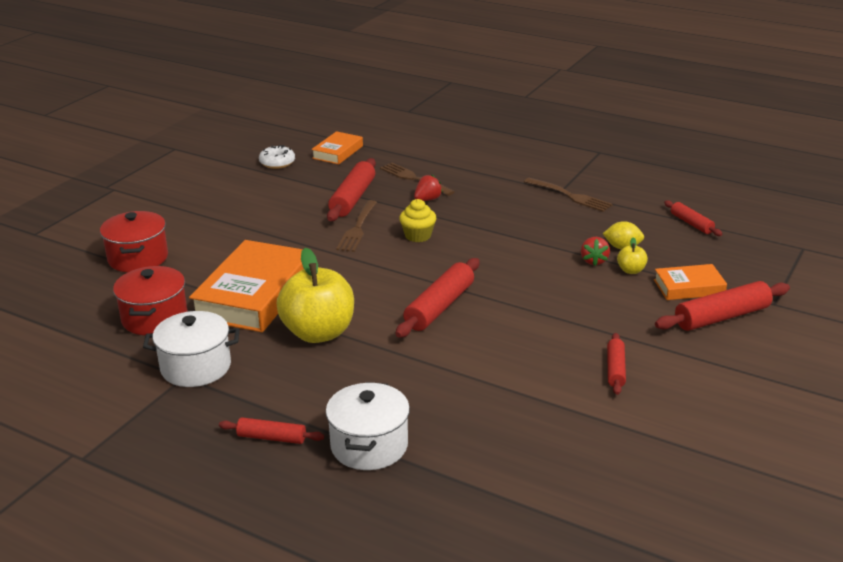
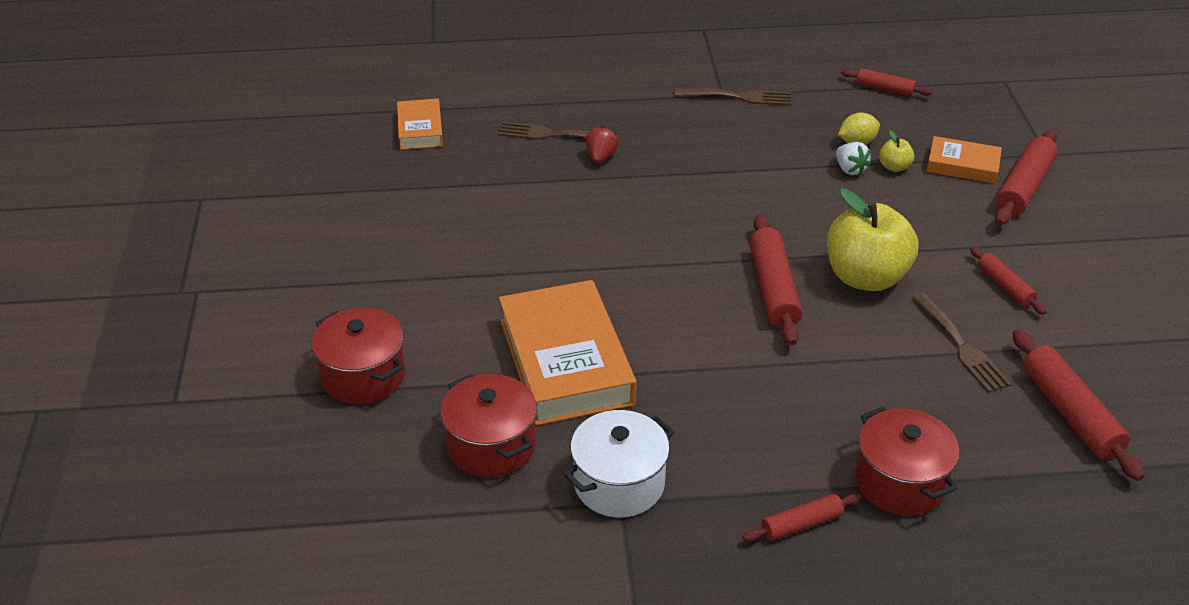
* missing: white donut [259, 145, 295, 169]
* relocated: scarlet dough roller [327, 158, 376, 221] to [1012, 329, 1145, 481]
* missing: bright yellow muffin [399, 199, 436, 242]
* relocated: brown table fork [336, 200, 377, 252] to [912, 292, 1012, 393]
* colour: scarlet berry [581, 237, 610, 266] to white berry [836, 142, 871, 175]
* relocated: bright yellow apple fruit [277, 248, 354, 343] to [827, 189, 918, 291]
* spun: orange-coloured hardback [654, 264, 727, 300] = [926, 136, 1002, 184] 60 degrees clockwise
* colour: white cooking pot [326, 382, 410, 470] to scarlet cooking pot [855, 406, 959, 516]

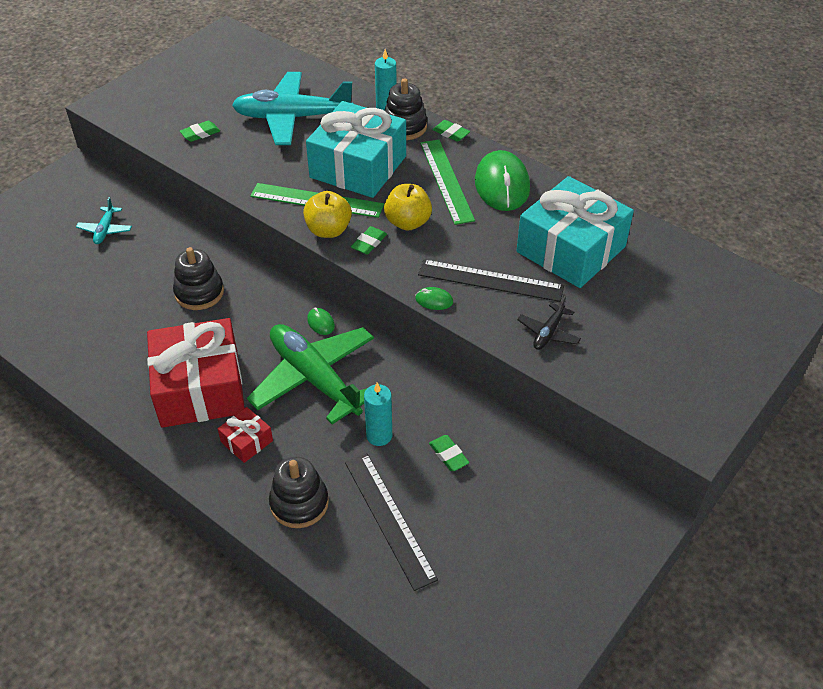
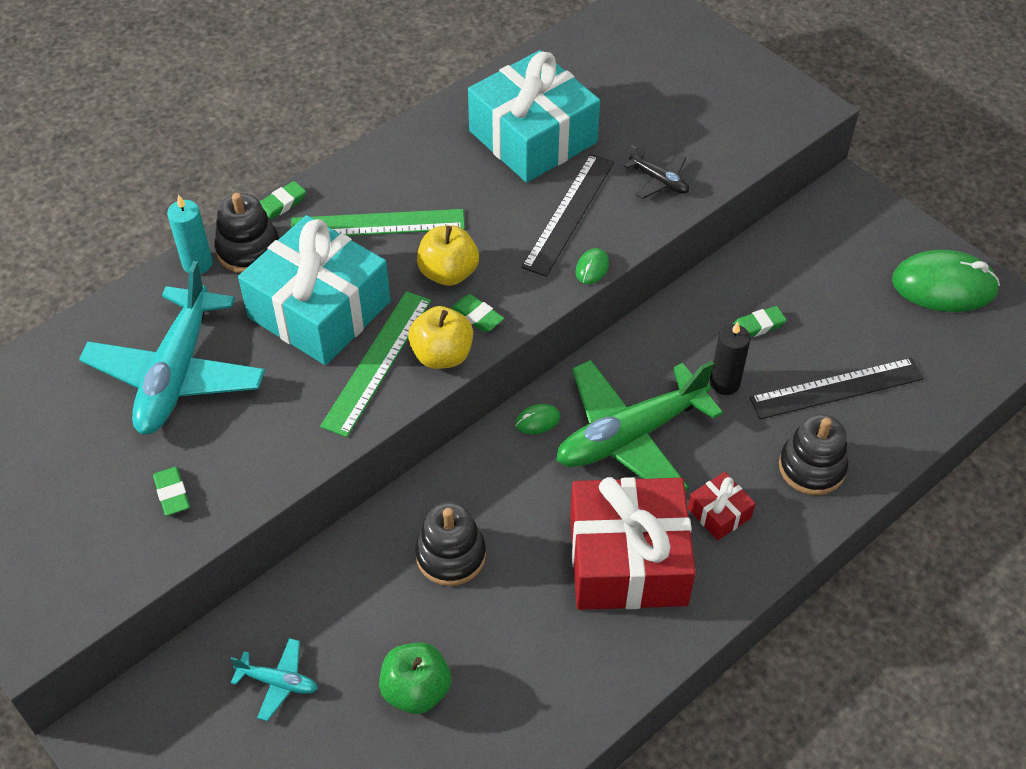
* relocated: emerald computer mouse [475, 150, 530, 211] to [892, 250, 1000, 312]
* colour: teal wax candle [364, 382, 392, 446] to ebony wax candle [710, 322, 751, 395]
* appeared: emerald apple fruit [379, 642, 451, 714]

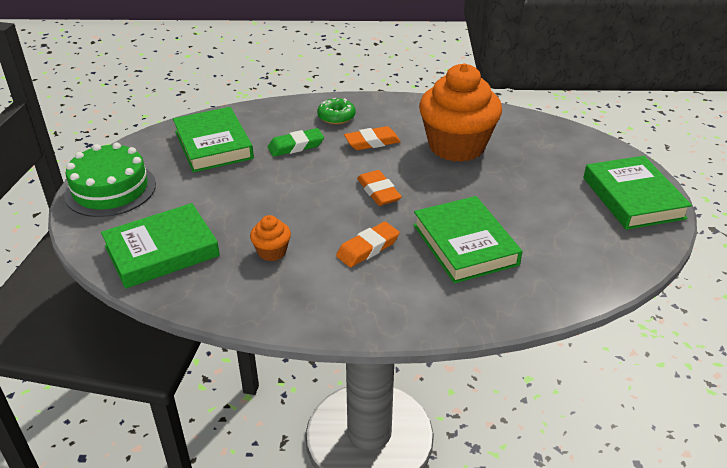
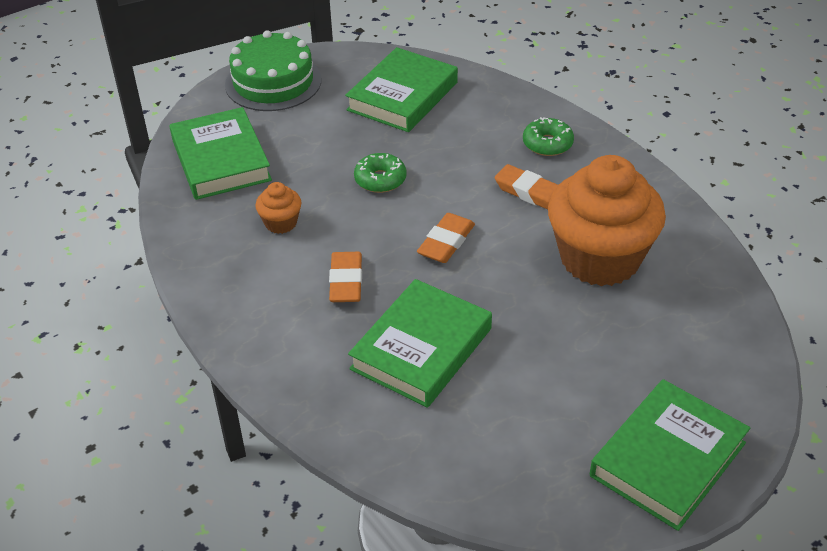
* missing: emerald gum eraser [267, 128, 324, 157]
* spun: emerald hardback [101, 203, 220, 289] = [169, 107, 272, 200] 45 degrees clockwise
* spun: orange-coloured gum eraser [336, 222, 400, 267] = [329, 252, 362, 302] 75 degrees clockwise
* appeared: emerald donut [354, 153, 406, 193]

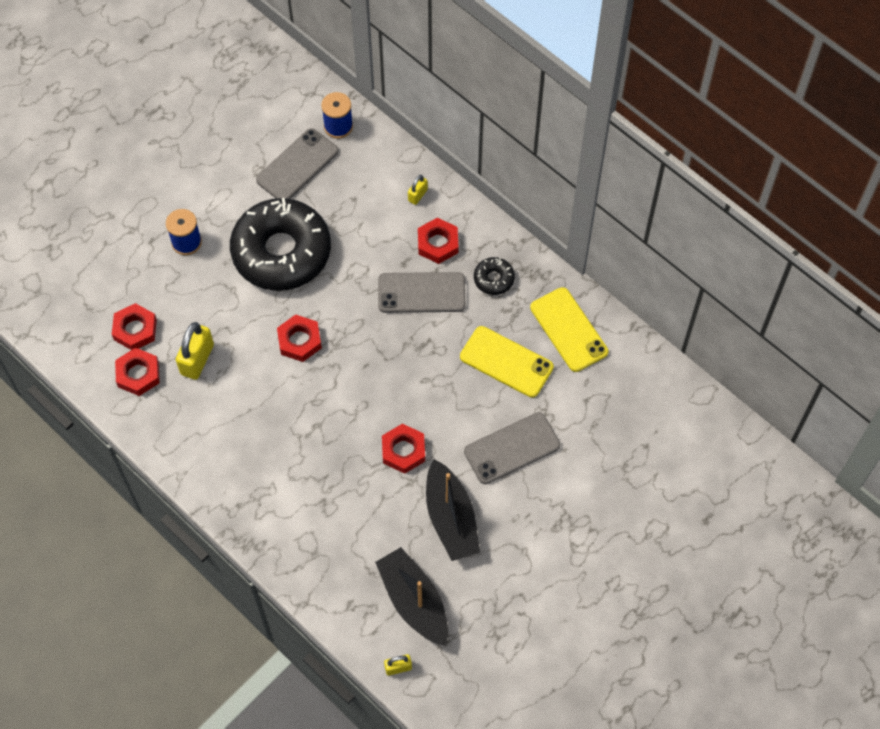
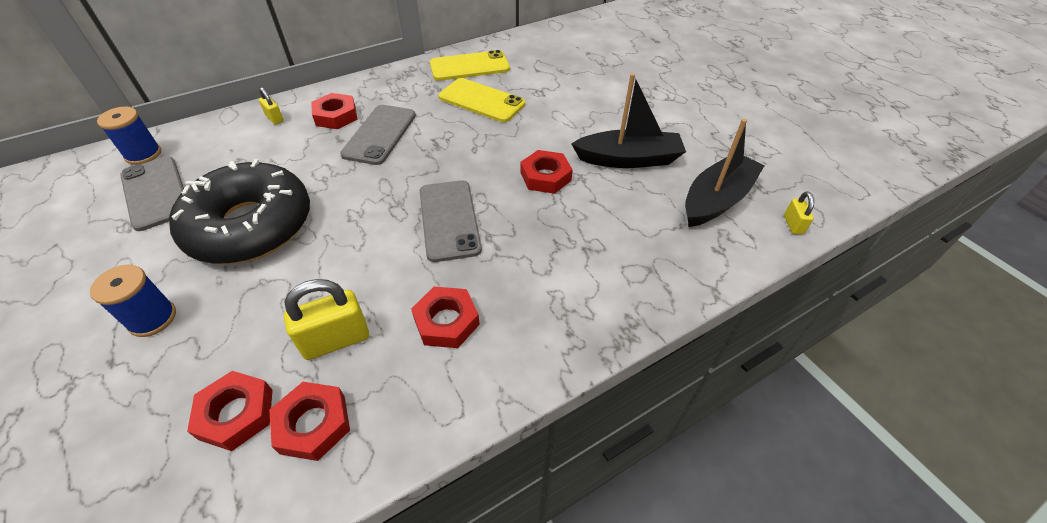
* missing: ebony donut [474, 257, 515, 295]
* relocated: scarlet hexagon nut [277, 314, 322, 362] to [411, 287, 480, 348]
* spun: bright yellow small lock [176, 322, 214, 380] = [284, 279, 369, 360] 60 degrees counterclockwise
* spun: bright yellow smartphone [460, 326, 554, 398] = [439, 78, 525, 122] 75 degrees clockwise
* relocated: grey smartphone [464, 412, 560, 484] to [420, 180, 482, 262]
* spun: ebony boat [375, 547, 448, 646] = [685, 119, 765, 227] 150 degrees clockwise

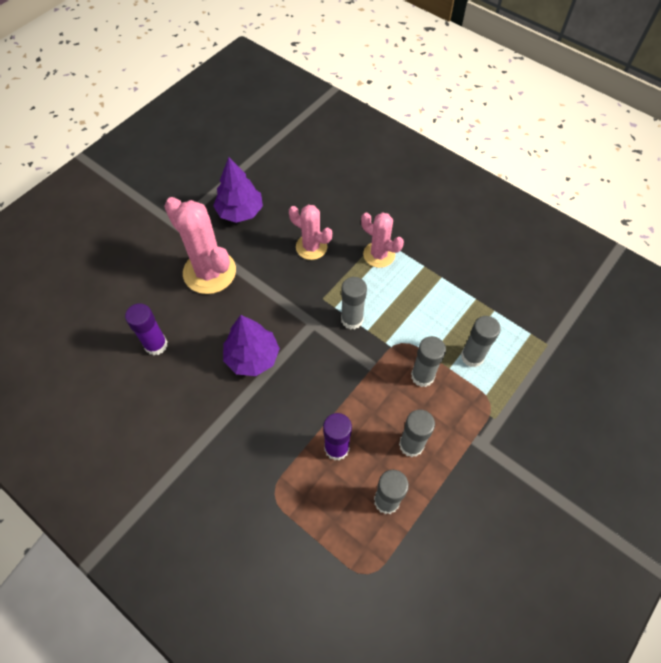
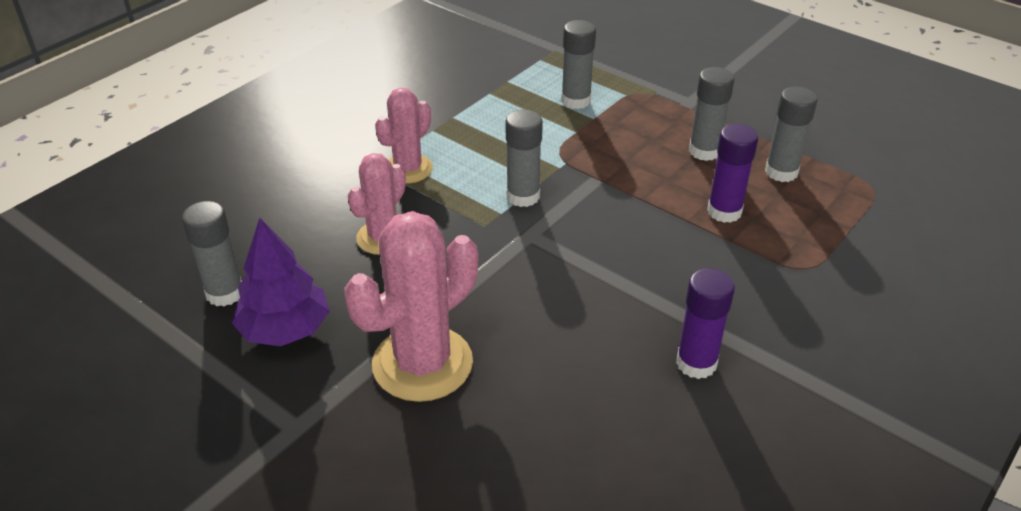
* relocated: violet glue [125, 303, 168, 355] to [676, 268, 735, 379]
* missing: violet tree [223, 315, 280, 376]
* relocated: grey glue [411, 336, 446, 387] to [182, 201, 242, 306]

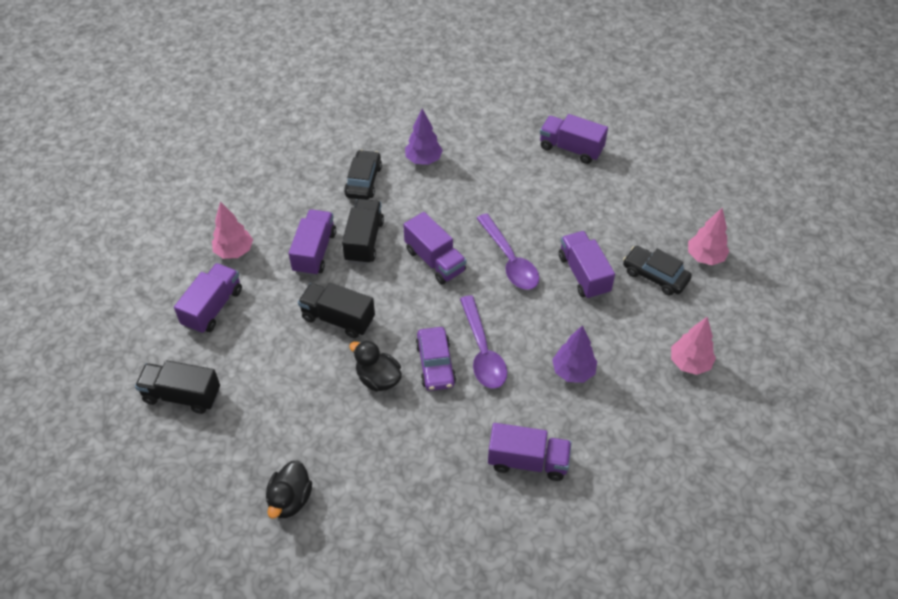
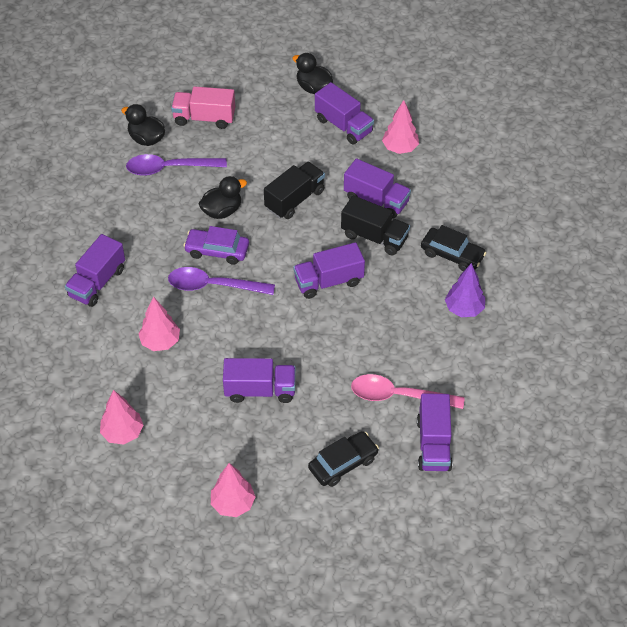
* spun: violet toy truck [540, 114, 608, 164] = [417, 393, 453, 471] 135 degrees clockwise
* relocated: violet teaspoon [476, 214, 539, 290] to [126, 154, 227, 176]
* relocated: ebony automobile [623, 246, 692, 295] to [308, 431, 379, 487]
* colour: violet tree [552, 325, 597, 383] to rosy tree [138, 297, 180, 351]
* missing: ebony toy truck [135, 360, 220, 414]
* appeared: ebony toy duck [293, 53, 333, 94]
* appeared: rosy toy truck [171, 86, 235, 129]
* appeared: rosy teaspoon [351, 374, 465, 409]

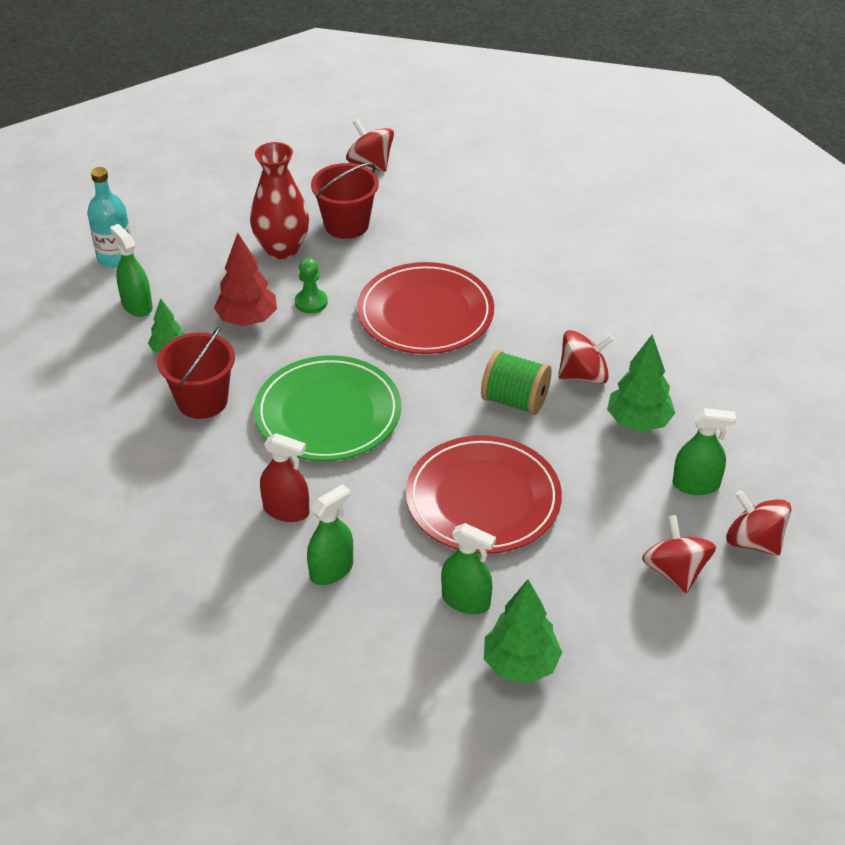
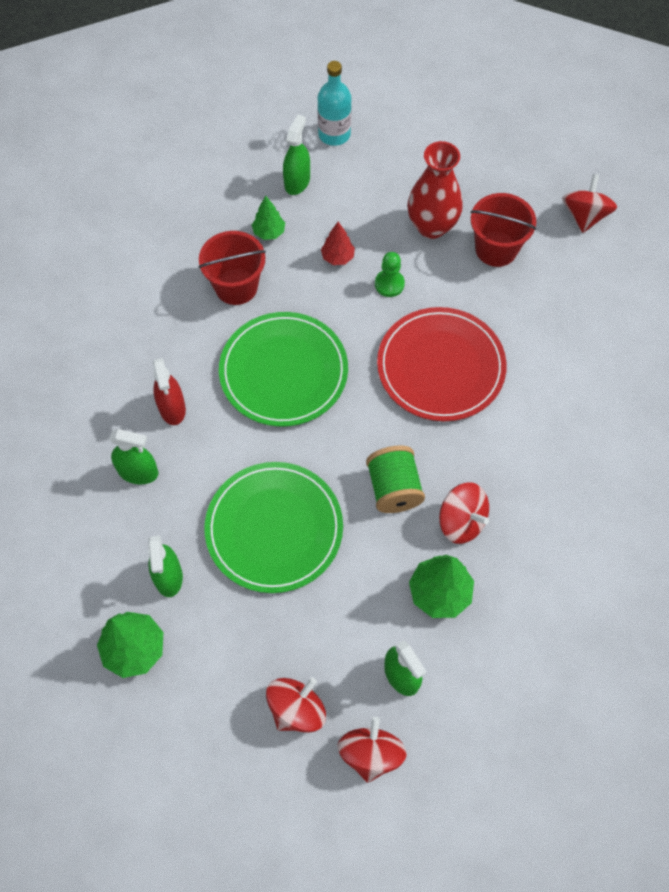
* size: scarlet tree [214, 233, 277, 326] = [321, 222, 355, 265] x0.61
* colour: scarlet dinner plate [406, 435, 562, 554] to emerald dinner plate [204, 462, 343, 593]

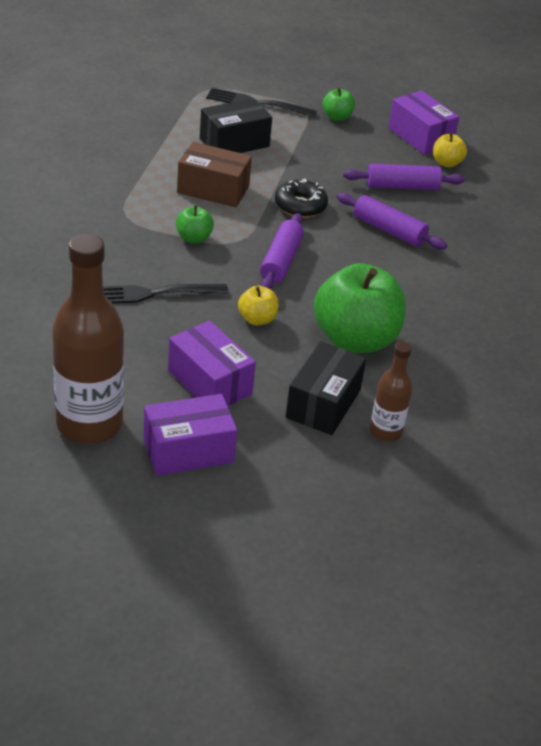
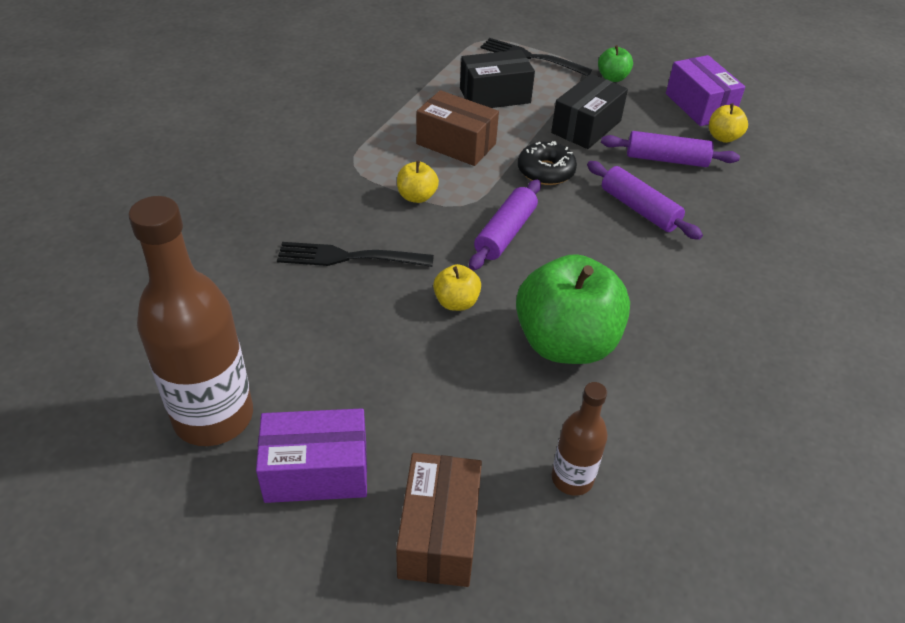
* colour: emerald apple fruit [176, 205, 214, 243] to bright yellow apple fruit [397, 161, 439, 203]
* missing: violet package [168, 321, 256, 406]
* relocated: ebony package [286, 341, 366, 435] to [551, 74, 628, 149]
* appeared: brown package [396, 453, 482, 587]

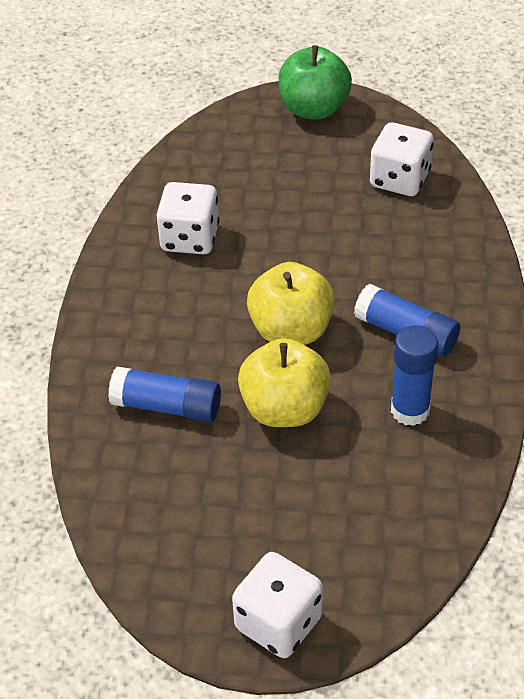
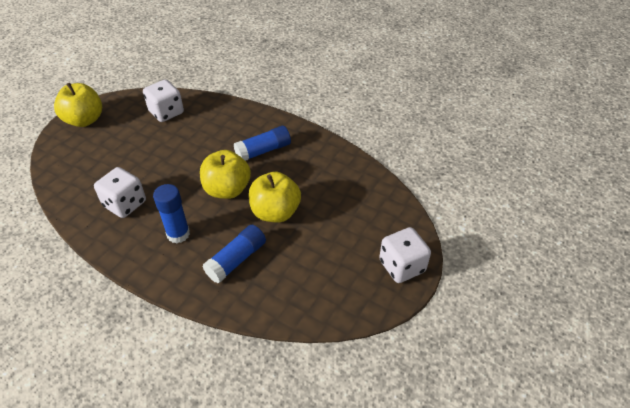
* colour: emerald apple fruit [278, 45, 352, 120] to bright yellow apple fruit [54, 83, 102, 127]
* relocated: blue glue [391, 325, 438, 426] to [153, 184, 190, 243]

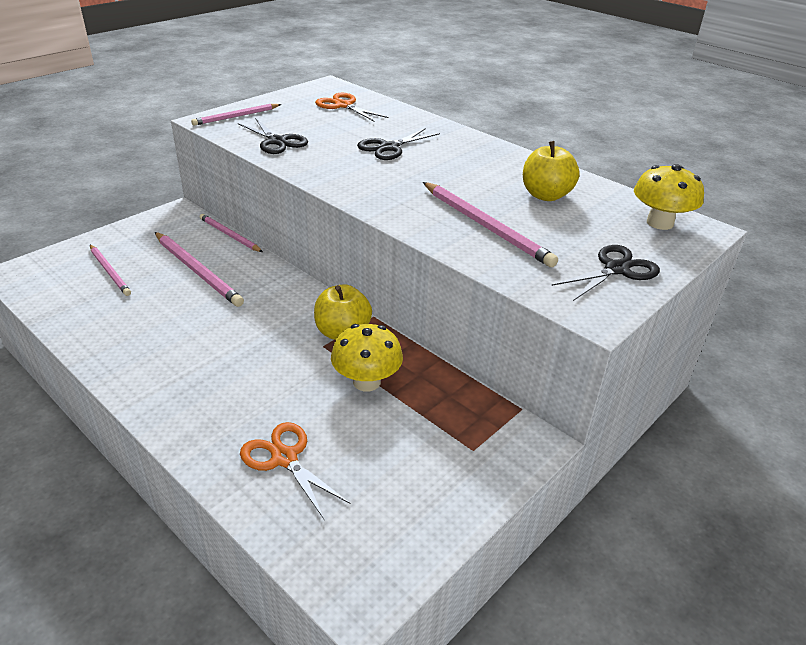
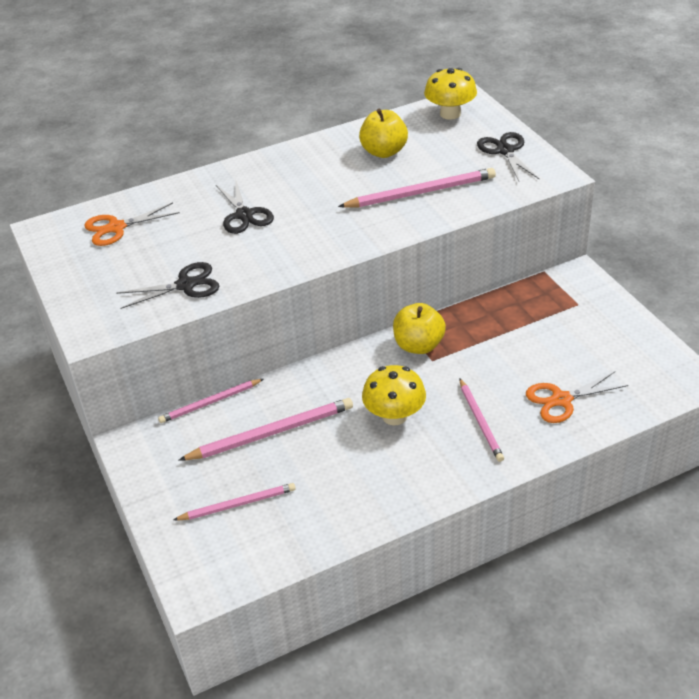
* relocated: rosy pencil [191, 104, 281, 126] to [460, 379, 504, 462]
* relocated: bright yellow toadstool [331, 324, 403, 392] to [362, 365, 426, 425]

